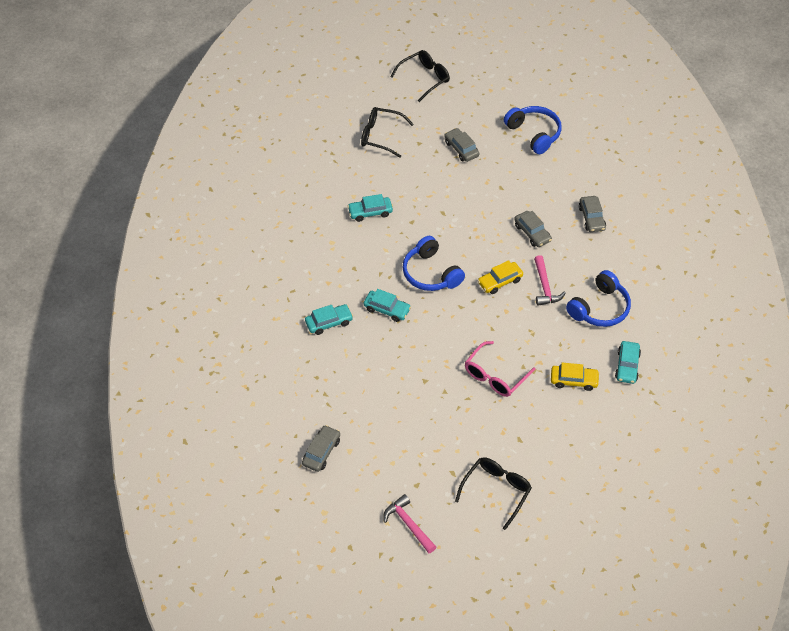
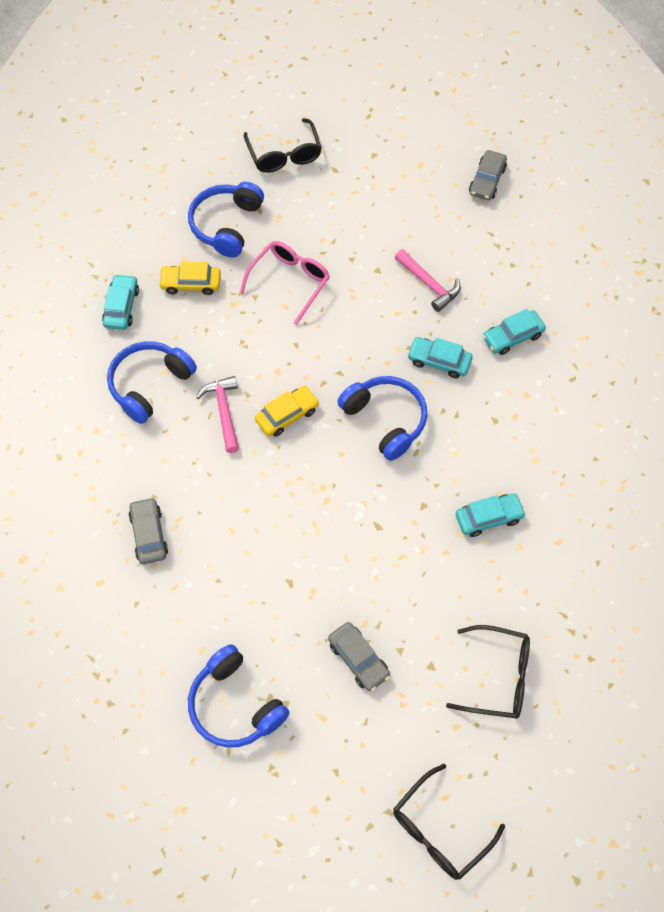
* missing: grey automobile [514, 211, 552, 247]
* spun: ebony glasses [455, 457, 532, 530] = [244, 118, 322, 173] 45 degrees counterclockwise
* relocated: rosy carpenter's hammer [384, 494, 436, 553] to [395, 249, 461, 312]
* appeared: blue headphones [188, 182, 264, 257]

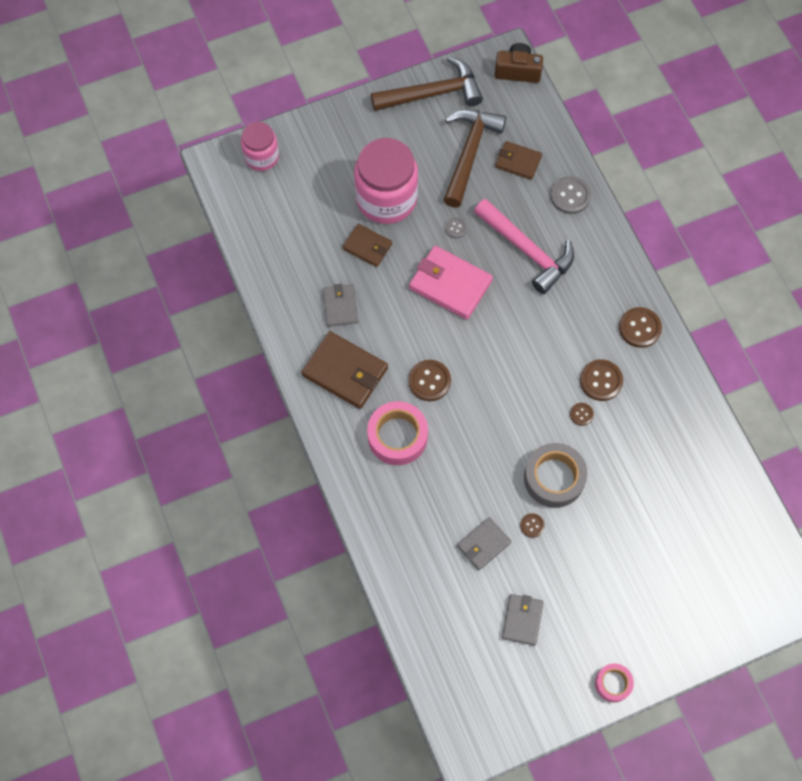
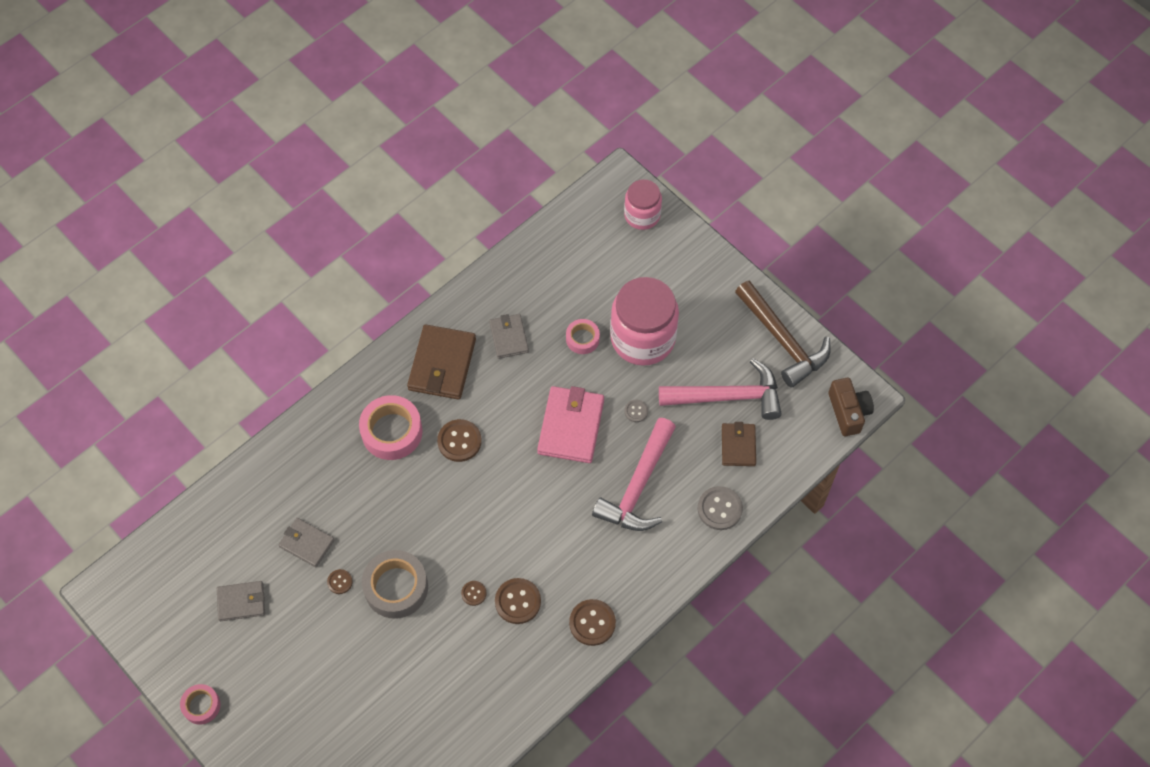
* colour: brown carpenter's hammer [443, 109, 506, 208] to rosy carpenter's hammer [659, 358, 782, 420]
* exchanged: brown card wallet [342, 224, 392, 267] to rosy tape [566, 319, 600, 354]
* spun: grey card wallet [323, 284, 359, 327] = [489, 314, 529, 359] 75 degrees counterclockwise

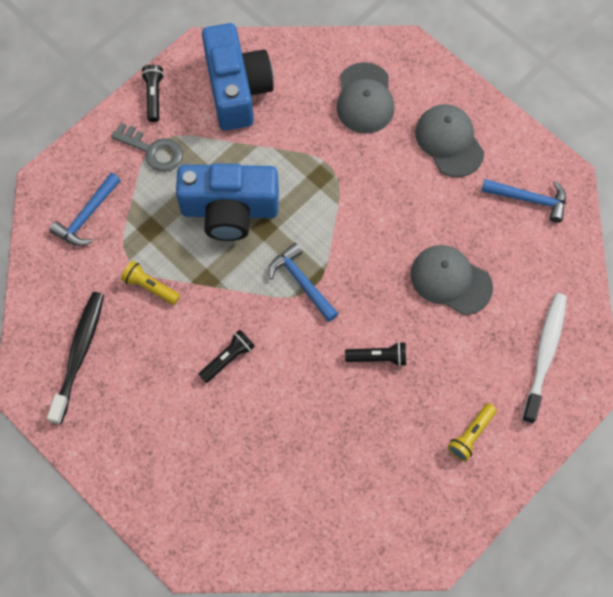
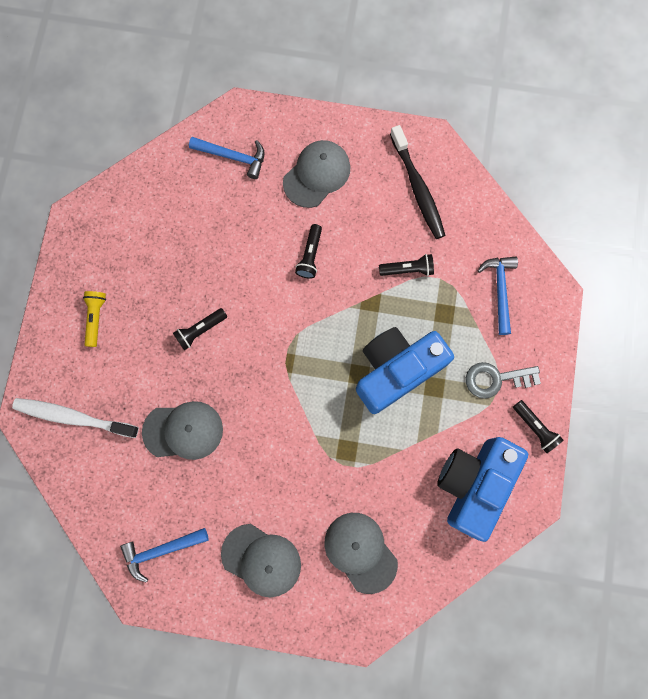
* spun: blue camera [202, 23, 274, 131] = [437, 437, 528, 542] 75 degrees clockwise
* relocated: blue carpenter's hammer [269, 243, 339, 322] to [189, 137, 265, 179]
* colour: bright yellow flashlight [121, 261, 180, 305] to ebony flashlight [379, 254, 434, 276]
* spun: white dental brush [522, 293, 567, 424] = [12, 398, 139, 438] 120 degrees clockwise
* appeared: grey cap [283, 140, 350, 208]

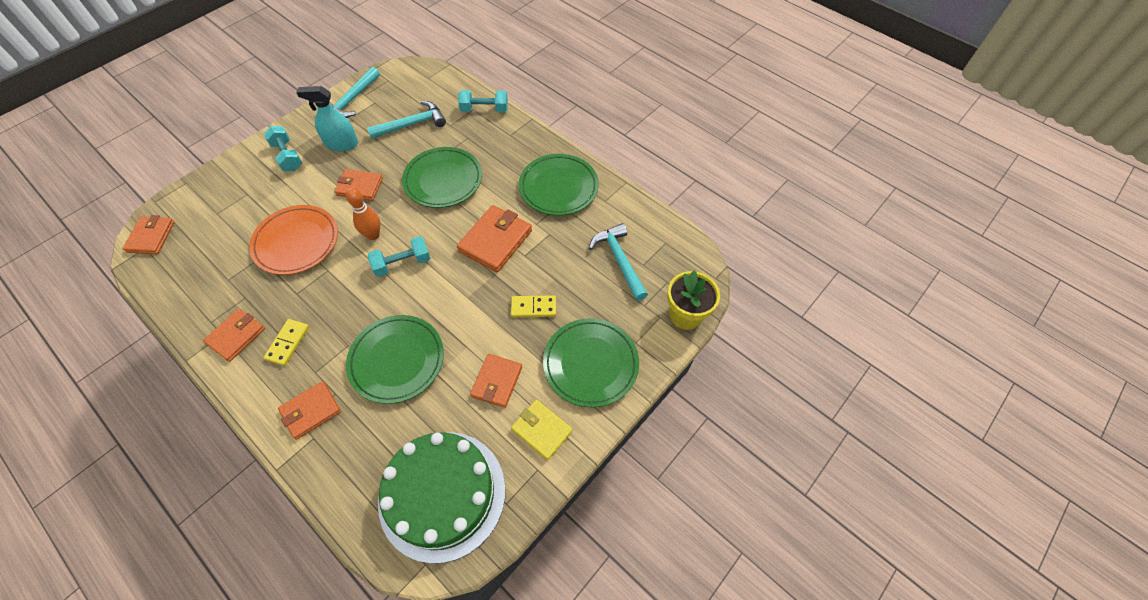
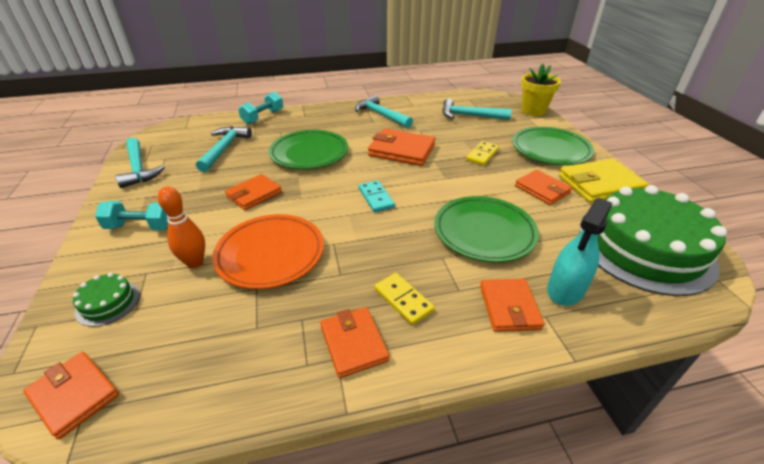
* relocated: teal spray cleaner [296, 86, 358, 151] to [547, 198, 612, 306]
* exchanged: emerald dinner plate [519, 154, 599, 216] to teal carpenter's hammer [355, 95, 413, 128]
* relocated: orange-coloured skittle [346, 187, 380, 240] to [158, 187, 205, 268]
* spun: orange-coloured card wallet [457, 205, 532, 272] = [368, 128, 435, 166] 45 degrees counterclockwise
* exchanged: teal hand weight [368, 236, 430, 277] to teal domino piece [359, 180, 395, 212]
* size: bright yellow card wallet [511, 399, 573, 460] = [559, 159, 648, 203] x1.51
* appeared: emerald layer cake [73, 273, 140, 327]

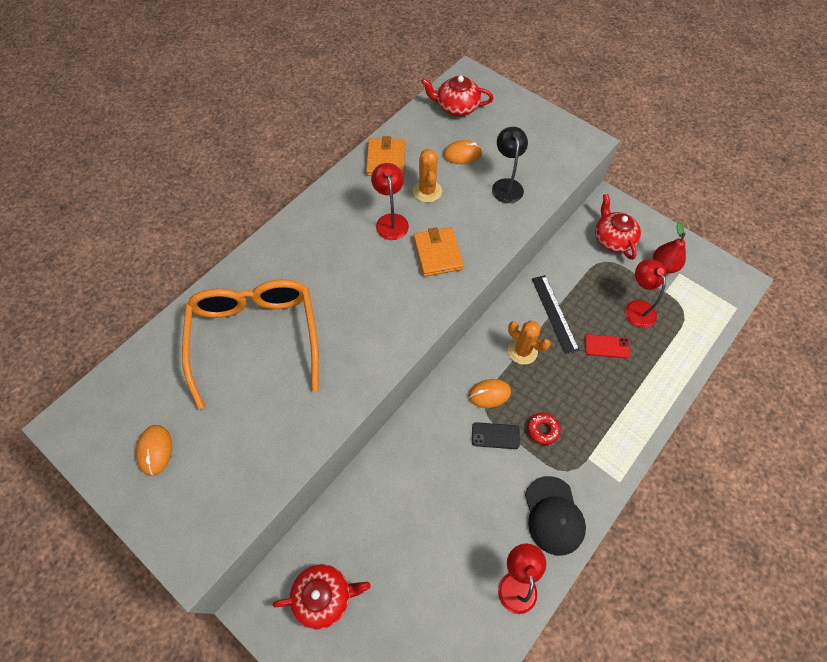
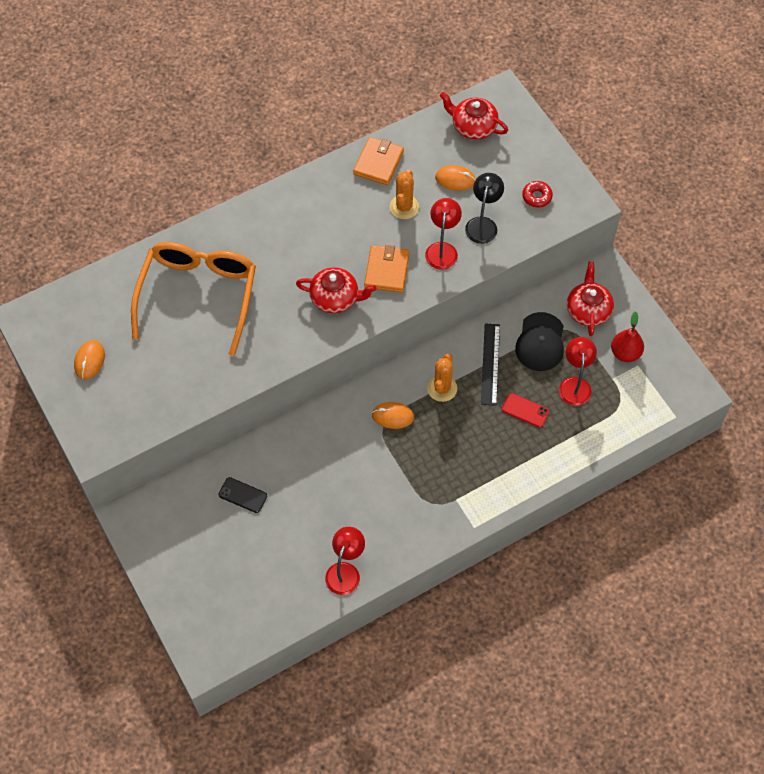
* relocated: scarlet reading lamp [371, 163, 409, 240] to [425, 198, 462, 270]
* spun: orange-coloured prickly plant [508, 320, 550, 365] = [427, 353, 457, 402] 45 degrees clockwise
* relocated: scarlet donut [527, 412, 561, 445] to [522, 181, 553, 207]
* relocated: ebony smartphone [472, 422, 520, 449] to [218, 477, 267, 513]
* relocated: ebony cap [525, 476, 586, 556] to [515, 312, 564, 371]
* relocated: scarlet china teapot [272, 564, 371, 630] to [296, 267, 376, 313]

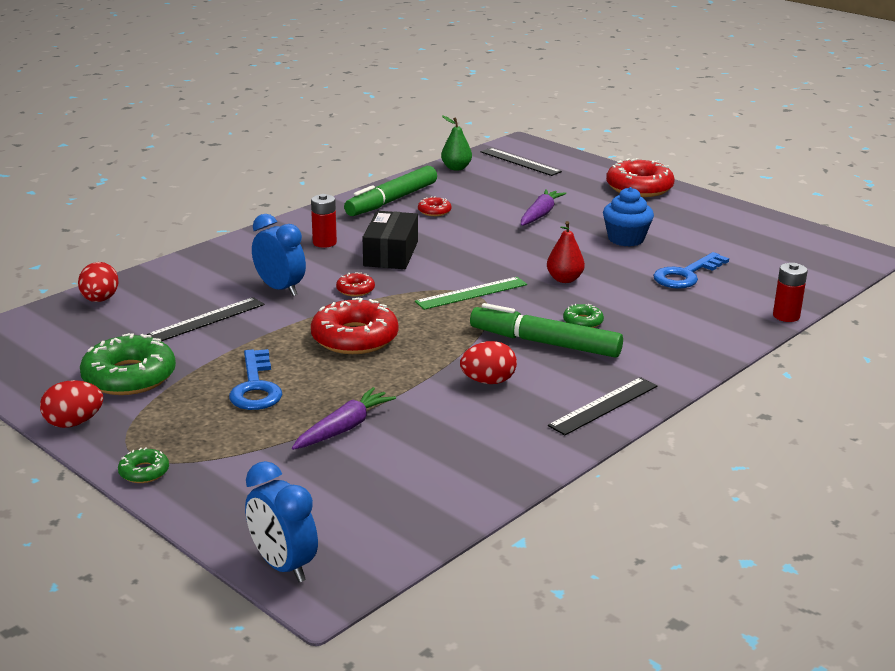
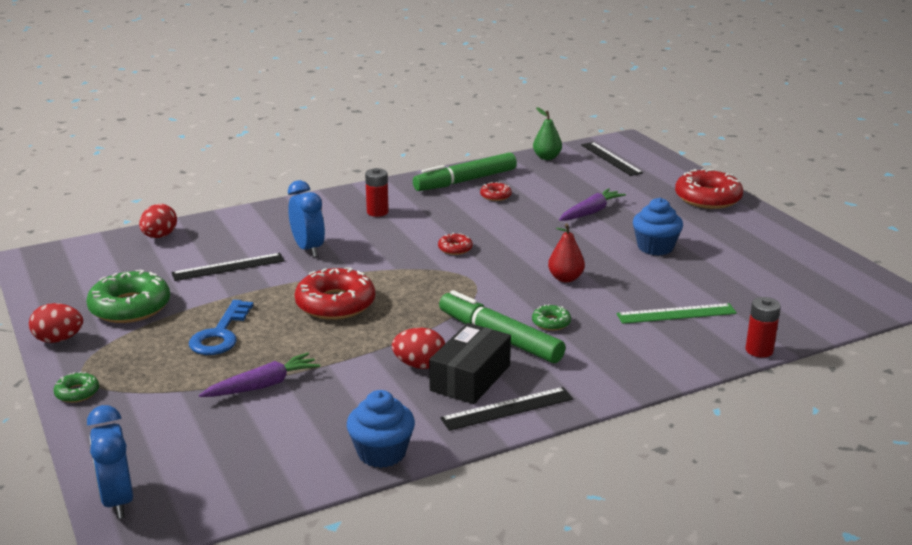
* relocated: ebony package [363, 211, 418, 269] to [429, 323, 511, 404]
* missing: blue key [653, 252, 729, 289]
* relocated: scarlet donut [336, 272, 375, 297] to [438, 233, 473, 255]
* relocated: emerald straightedge [415, 277, 527, 310] to [616, 303, 737, 324]
* appeared: blue muffin [347, 390, 415, 468]

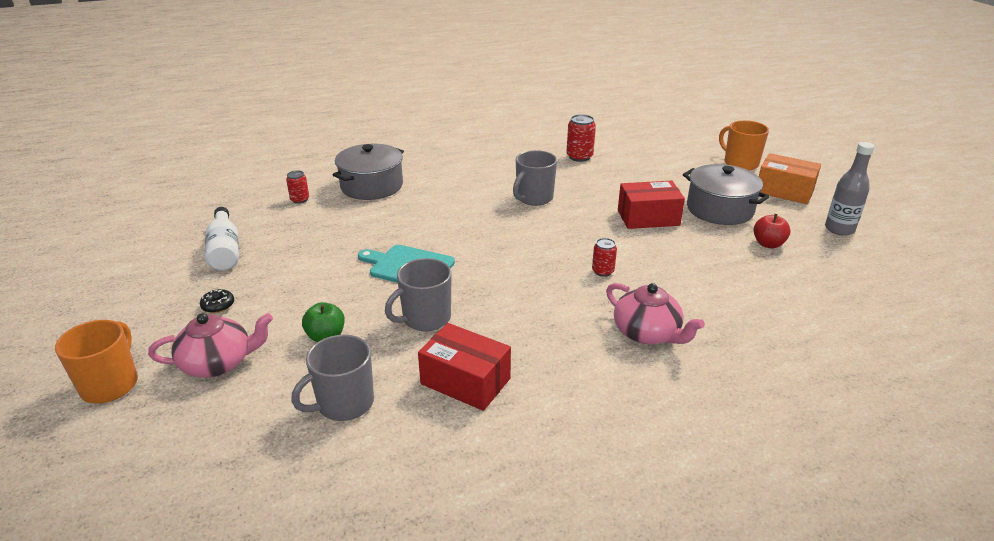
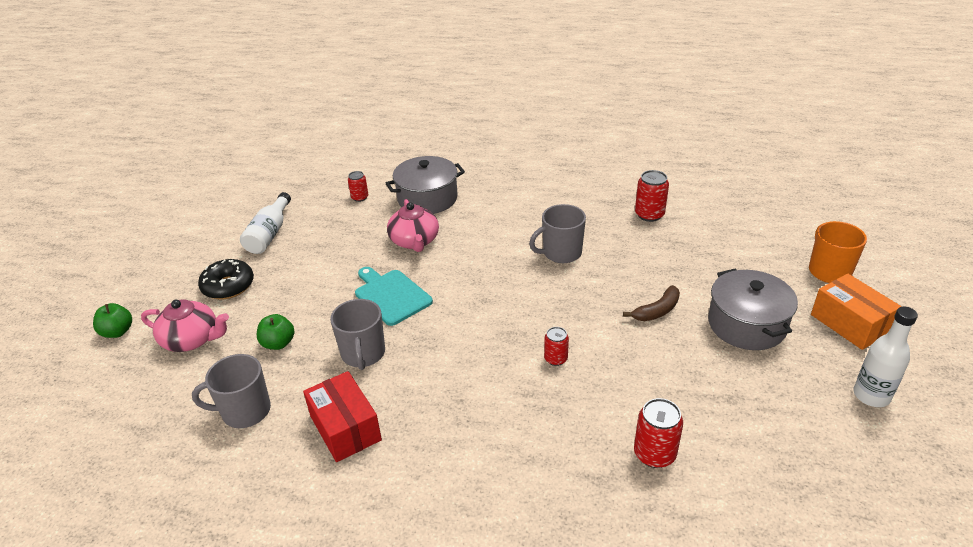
* colour: grey flask [825, 142, 875, 236] to white flask [853, 307, 918, 407]
* exchanged: scarlet package [618, 181, 685, 229] to brown banana fruit [623, 285, 680, 321]
* missing: scarlet apple fruit [754, 214, 790, 248]
* spun: grey coffee mug [385, 258, 452, 331] = [330, 299, 385, 370] 90 degrees counterclockwise
* relocated: rosy china teapot [606, 283, 705, 344] to [387, 199, 439, 252]
* size: ebony donut [200, 289, 234, 313] = [198, 259, 254, 299] x1.91
* exchanged: orange-coloured coffee mug [55, 320, 138, 403] to emerald apple fruit [93, 303, 132, 338]
* appeared: scarlet soda can [634, 398, 683, 468]

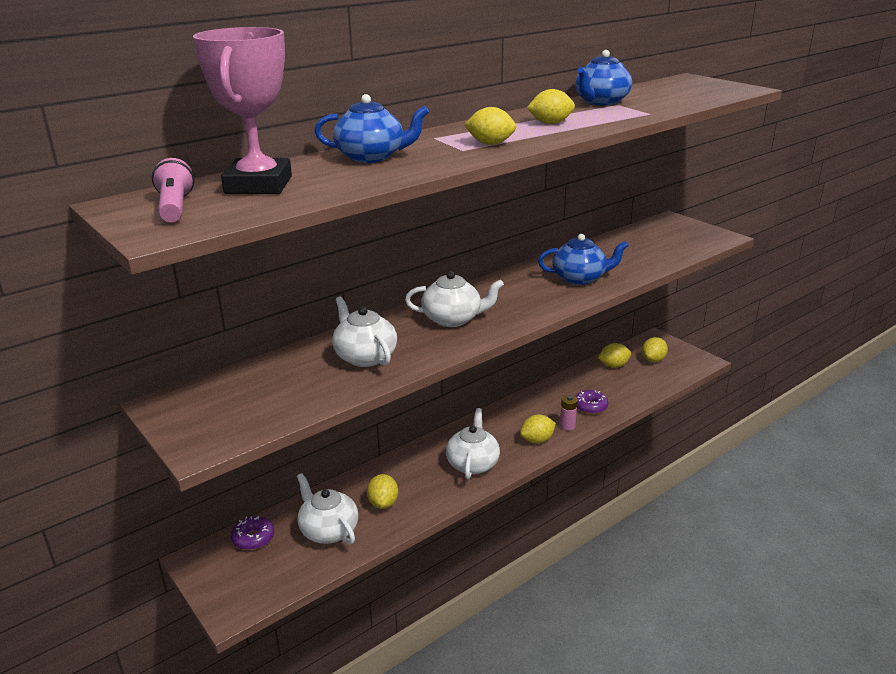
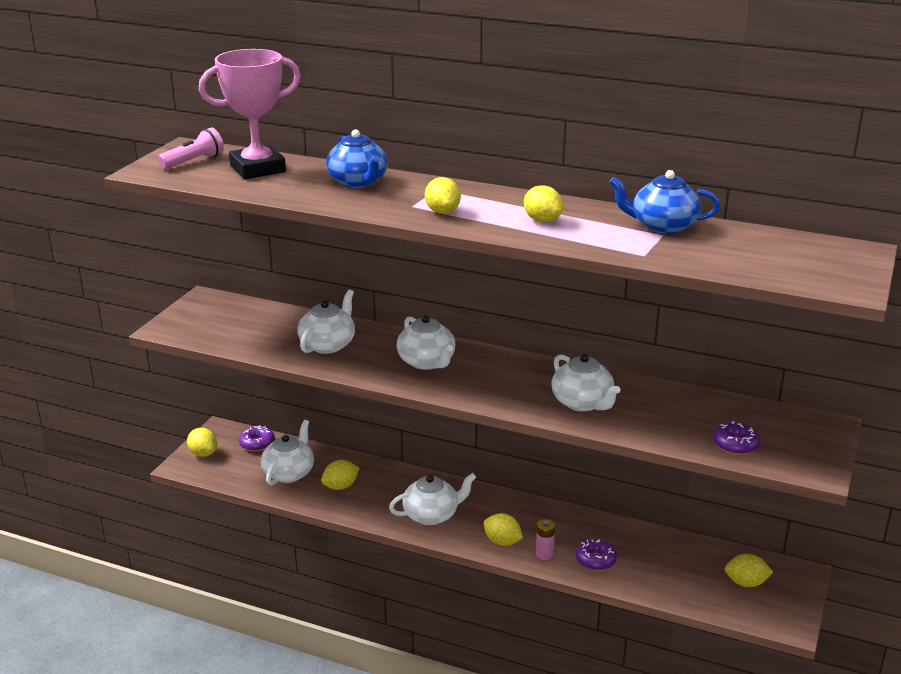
* colour: blue china teapot [538, 234, 629, 285] to white china teapot [551, 354, 620, 411]
* relocated: bright yellow citrus fruit [598, 343, 631, 368] to [187, 428, 217, 457]
* appeared: violet donut [713, 421, 761, 455]

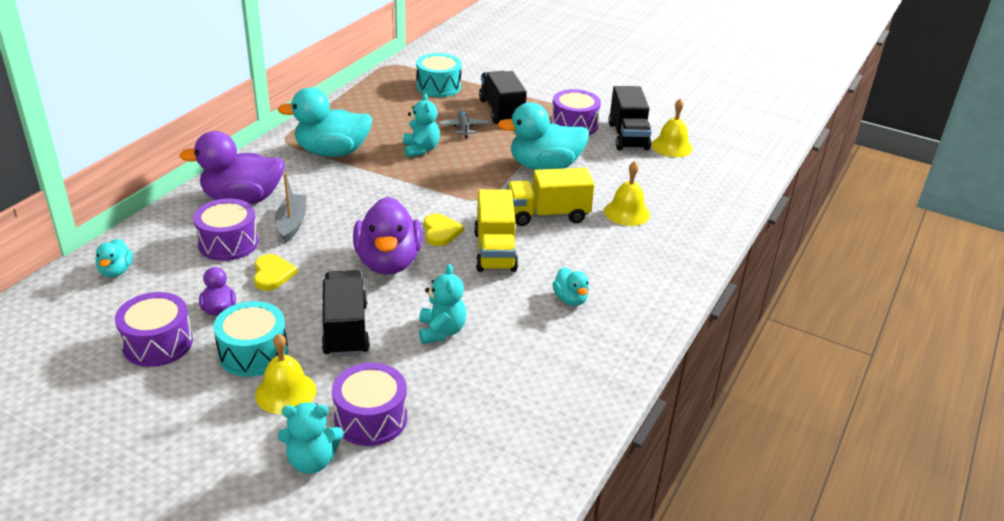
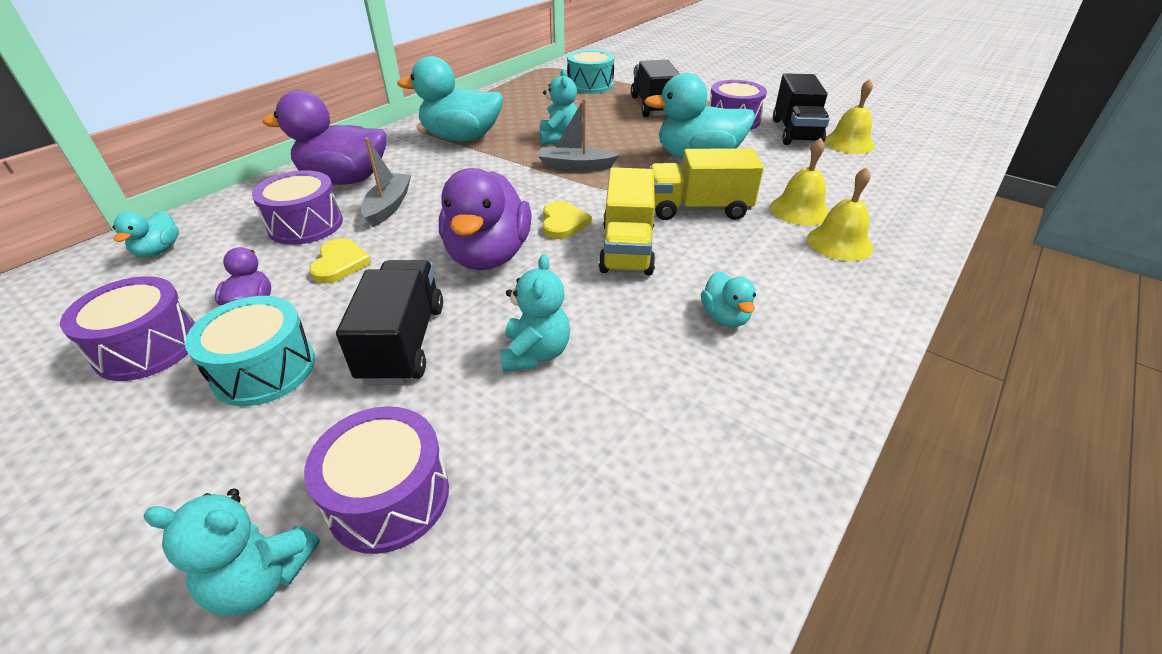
* missing: grey aeroplane [438, 110, 489, 138]
* relocated: bright yellow school bell [255, 334, 316, 414] to [807, 167, 873, 261]
* appeared: grey boat [538, 98, 619, 171]

